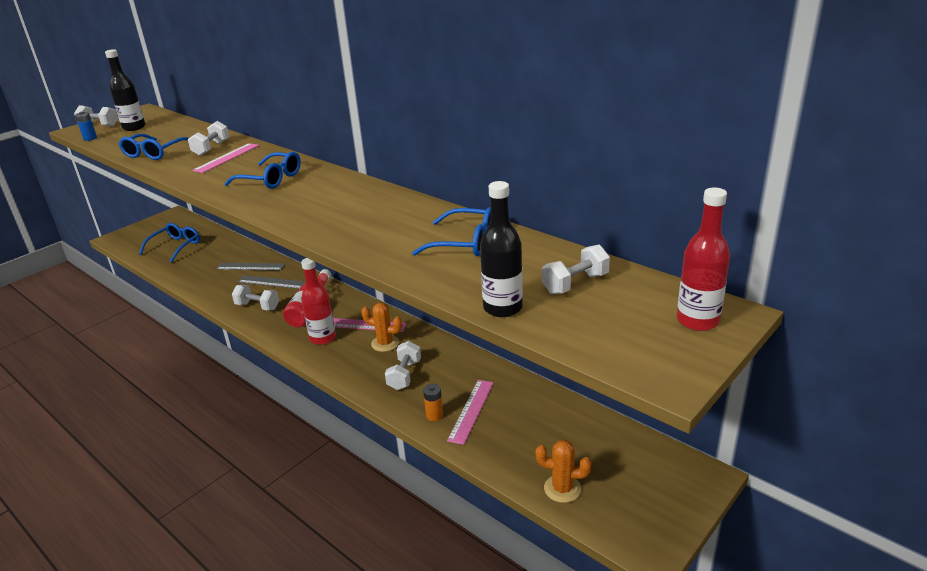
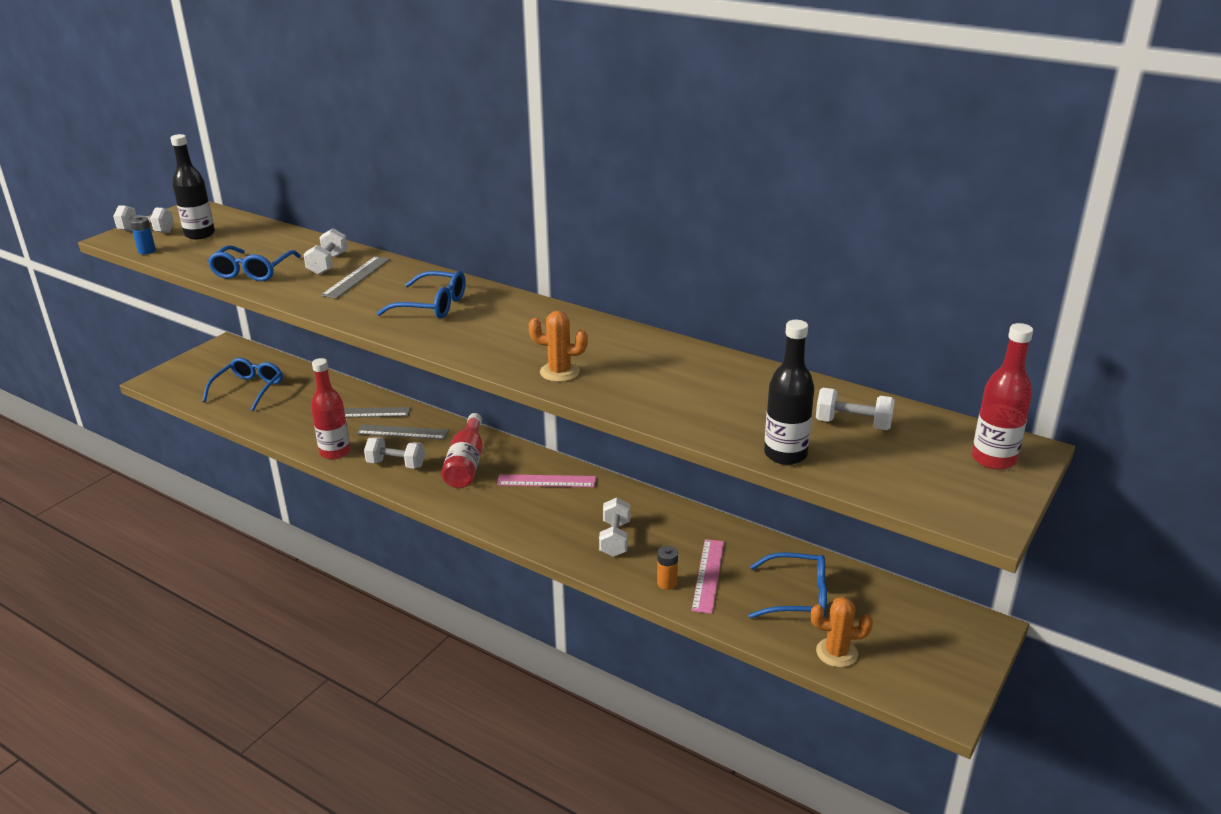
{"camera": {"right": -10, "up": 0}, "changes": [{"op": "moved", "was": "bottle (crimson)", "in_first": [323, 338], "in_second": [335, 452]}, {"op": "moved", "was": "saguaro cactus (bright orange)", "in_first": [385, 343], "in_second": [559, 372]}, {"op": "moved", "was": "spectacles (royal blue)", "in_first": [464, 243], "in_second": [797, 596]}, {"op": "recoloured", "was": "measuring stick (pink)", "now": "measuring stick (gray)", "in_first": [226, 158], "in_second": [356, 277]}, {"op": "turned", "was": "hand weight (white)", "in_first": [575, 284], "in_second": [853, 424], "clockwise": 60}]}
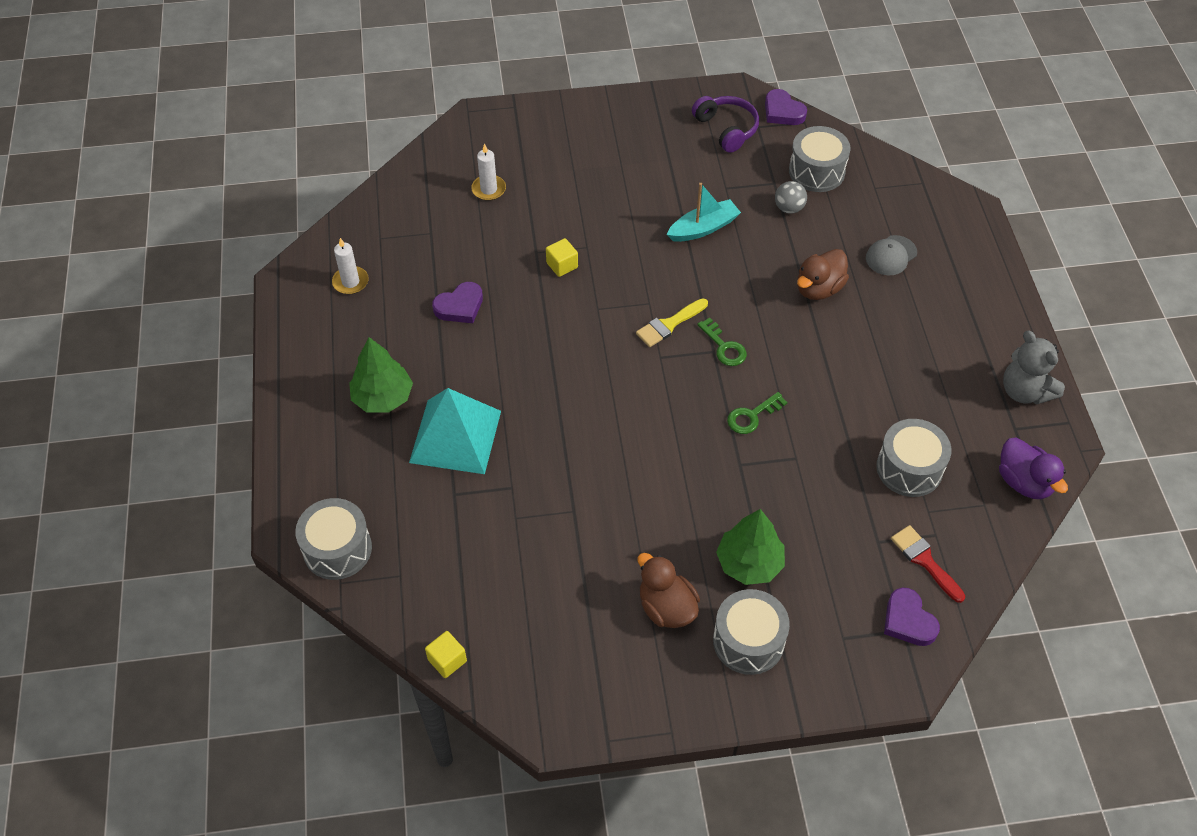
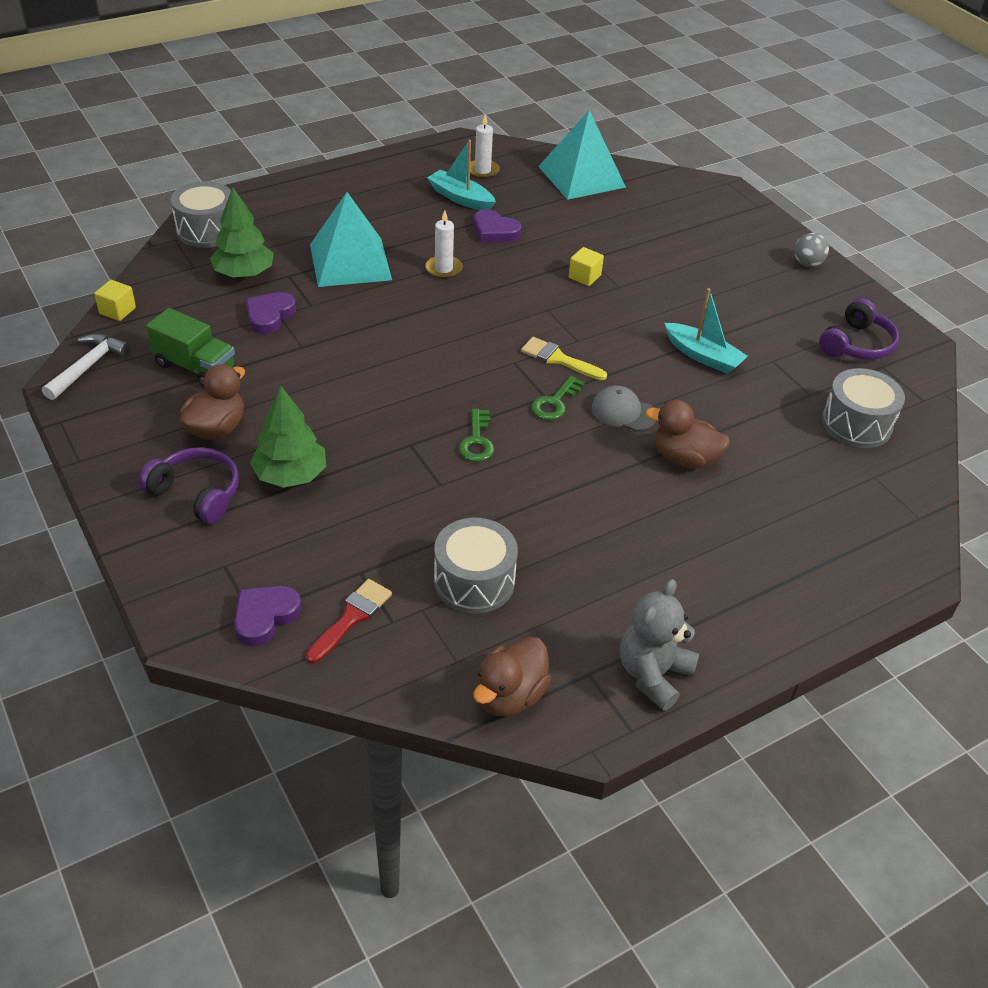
{"camera": {"right": 65, "up": -10}, "changes": [{"op": "added", "now": "hammer (white)", "in_second": [88, 367]}, {"op": "added", "now": "truck (leaf-green)", "in_second": [195, 367]}, {"op": "added", "now": "toy boat (turquoise)", "in_second": [460, 198]}, {"op": "added", "now": "solid pyramid (turquoise)", "in_second": [581, 176]}, {"op": "moved", "was": "toy tree (leaf-green)", "in_first": [383, 397], "in_second": [244, 274]}, {"op": "moved", "was": "pillar candle (white)", "in_first": [489, 189], "in_second": [443, 269]}, {"op": "moved", "was": "love heart (violet)", "in_first": [782, 112], "in_second": [269, 316]}, {"op": "moved", "was": "play ball (gray)", "in_first": [789, 208], "in_second": [807, 264]}, {"op": "moved", "was": "cap (gray)", "in_first": [891, 255], "in_second": [623, 412]}, {"op": "replaced", "was": "toy drum (gray)", "now": "over-ear headphones (violet)", "in_first": [748, 641], "in_second": [197, 493]}, {"op": "recoloured", "was": "duck (violet)", "now": "duck (brown)", "in_first": [1024, 482], "in_second": [509, 695]}, {"op": "turned", "was": "door key (leaf-green)", "in_first": [752, 416], "in_second": [477, 441], "clockwise": -120}]}
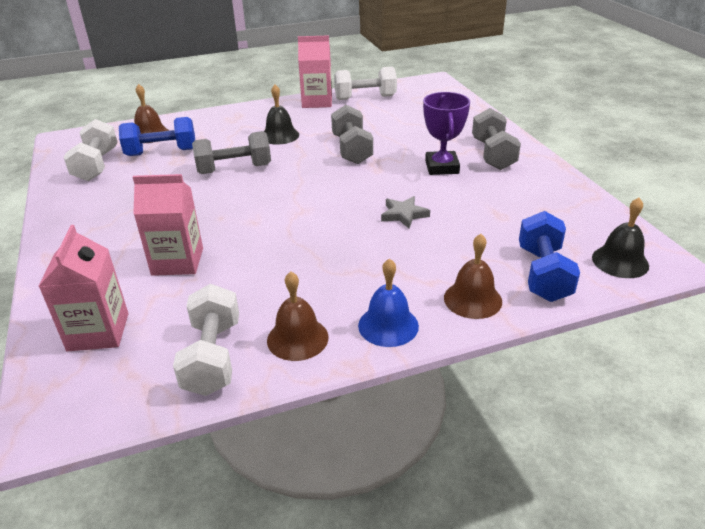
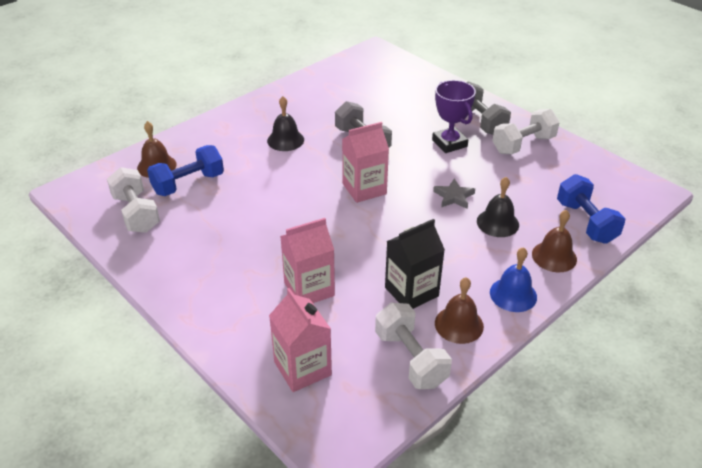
{"camera": {"right": -25, "up": 5}, "changes": [{"op": "removed", "was": "hand weight (gray)", "in_first": [234, 169]}, {"op": "added", "now": "carton (black)", "in_second": [411, 292]}, {"op": "moved", "was": "carton (pink)", "in_first": [317, 102], "in_second": [364, 189]}, {"op": "moved", "was": "hand weight (white)", "in_first": [365, 98], "in_second": [523, 144]}, {"op": "moved", "was": "hand bell (black)", "in_first": [620, 261], "in_second": [497, 223]}]}
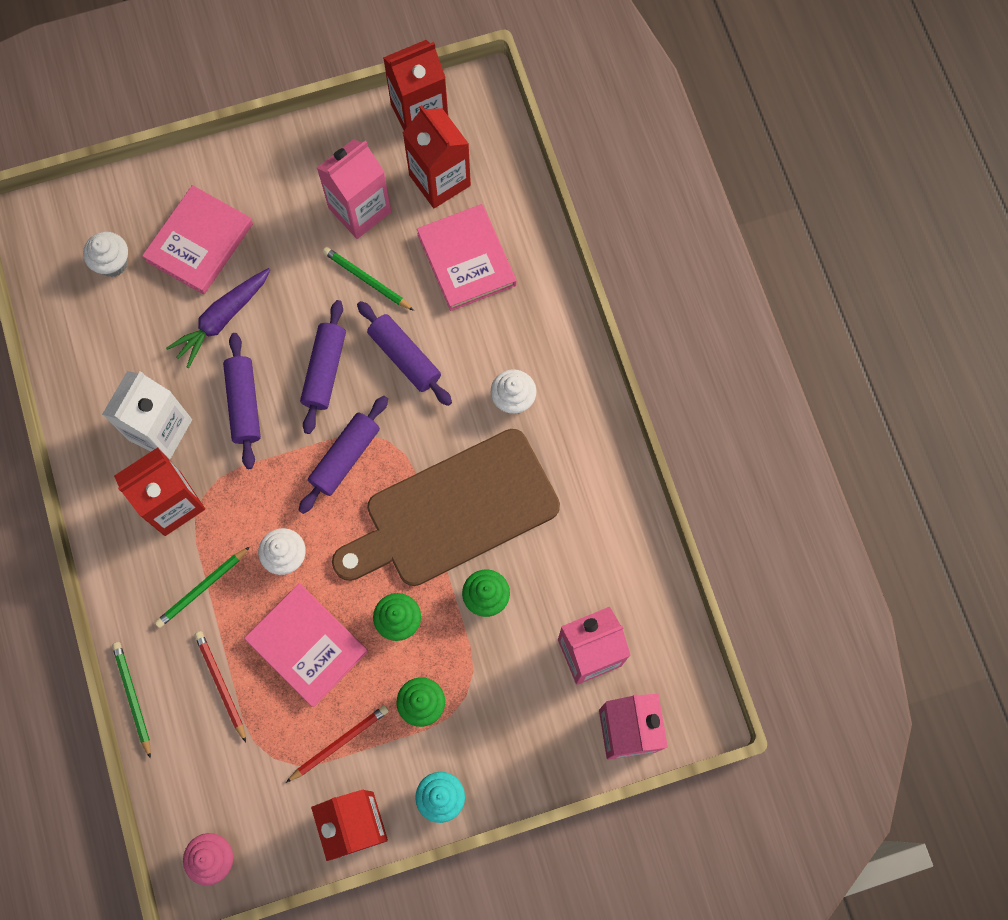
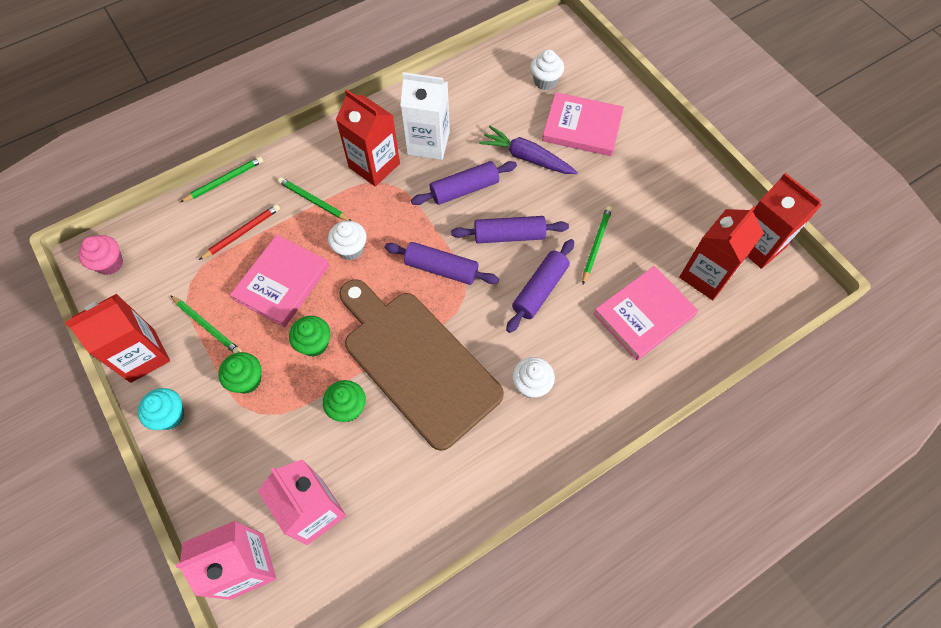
{"camera": {"right": 75, "up": -10}, "changes": [{"op": "removed", "was": "carton (pink)", "in_first": [360, 210]}, {"op": "recoloured", "was": "lead pencil (crimson)", "now": "lead pencil (leaf-green)", "in_first": [339, 743], "in_second": [207, 326]}]}
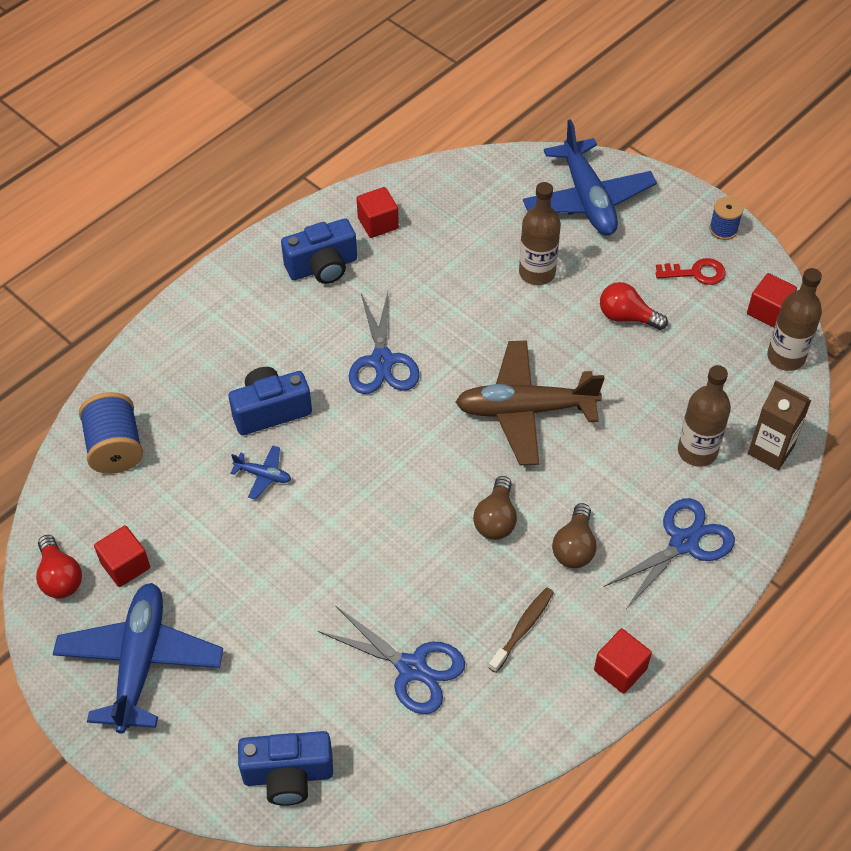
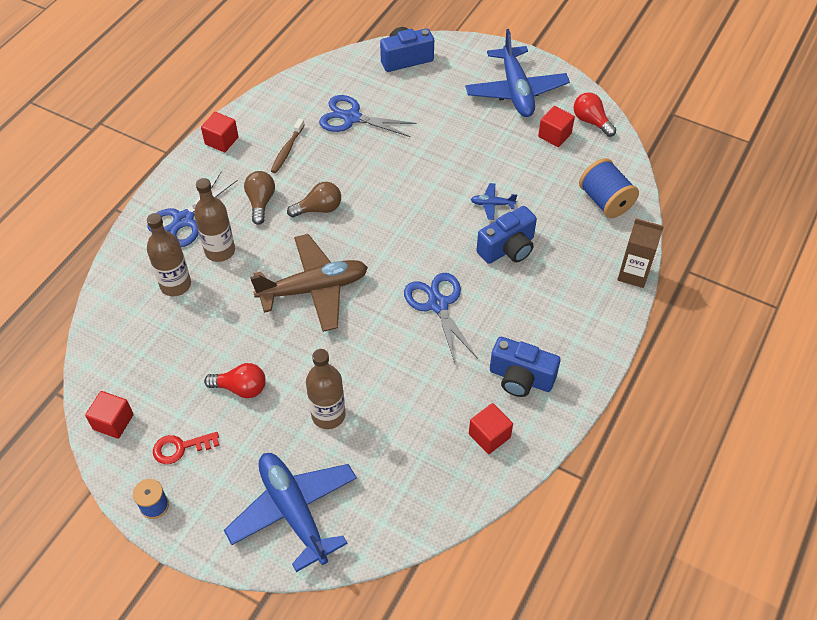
{"camera": {"right": 165, "up": 0}, "changes": [{"op": "moved", "was": "carton (brown)", "in_first": [770, 450], "in_second": [633, 274]}, {"op": "moved", "was": "bottle (brown)", "in_first": [786, 357], "in_second": [220, 251]}, {"op": "turned", "was": "compact camera (royal blue)", "in_first": [323, 267], "in_second": [520, 378], "clockwise": -120}, {"op": "turned", "was": "bulb (brown)", "in_first": [496, 519], "in_second": [319, 209], "clockwise": 75}]}
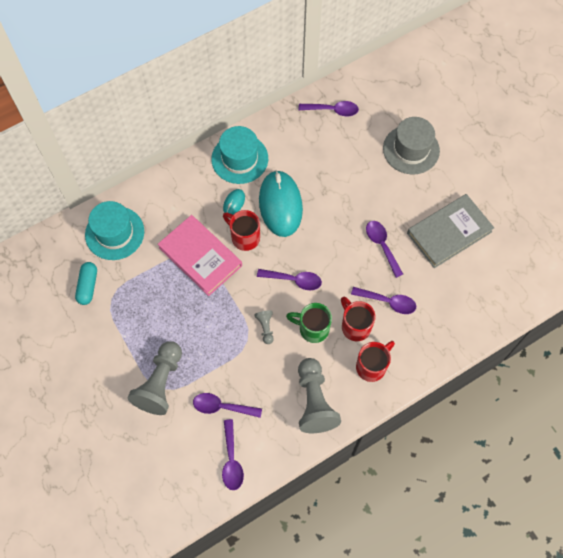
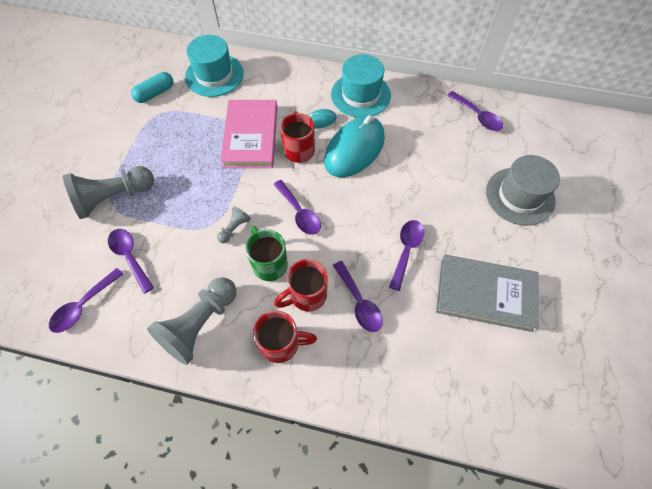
{"camera": {"right": 45, "up": -5}, "changes": [{"op": "turned", "was": "coffee mug (crimson)", "in_first": [355, 326], "in_second": [307, 295], "clockwise": -135}]}
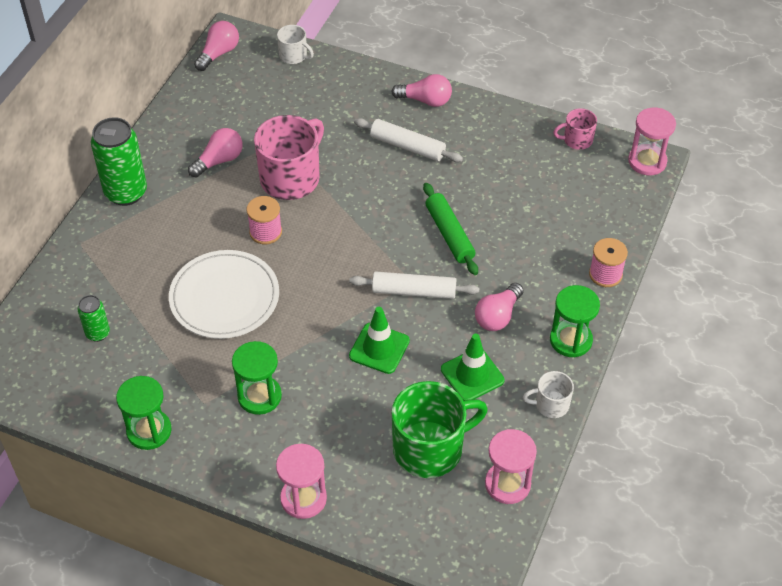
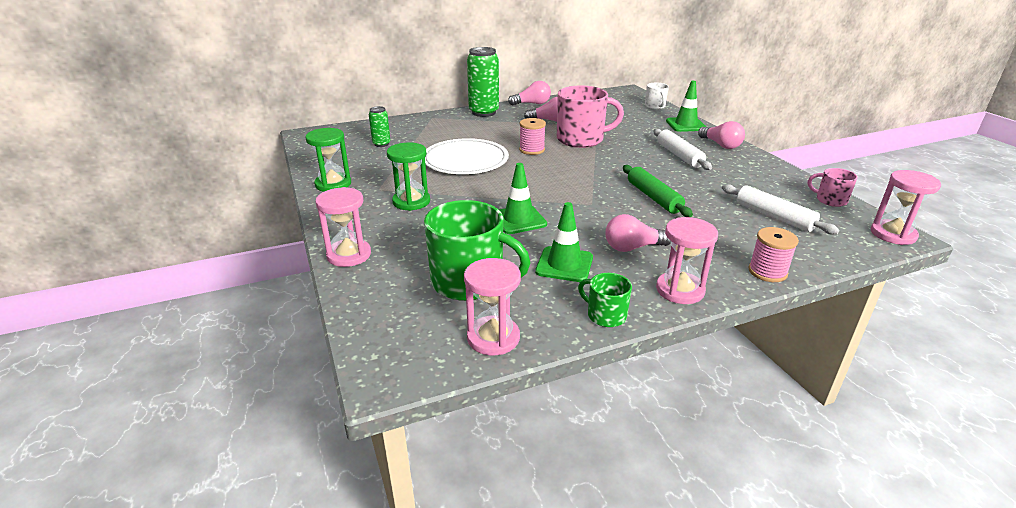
{"camera": {"right": 45, "up": -20}, "changes": [{"op": "added", "now": "traffic cone (leaf-green)", "in_second": [686, 125]}, {"op": "moved", "was": "bulb (pink)", "in_first": [218, 53], "in_second": [532, 104]}, {"op": "moved", "was": "rolling pin (white)", "in_first": [414, 291], "in_second": [774, 216]}, {"op": "recoloured", "was": "coffee mug (white)", "now": "coffee mug (leaf-green)", "in_first": [551, 404], "in_second": [605, 315]}, {"op": "recoloured", "was": "sand timer (leaf-green)", "now": "sand timer (pink)", "in_first": [571, 340], "in_second": [680, 290]}, {"op": "turned", "was": "rolling pin (leaf-green)", "in_first": [449, 234], "in_second": [653, 197], "clockwise": -45}]}
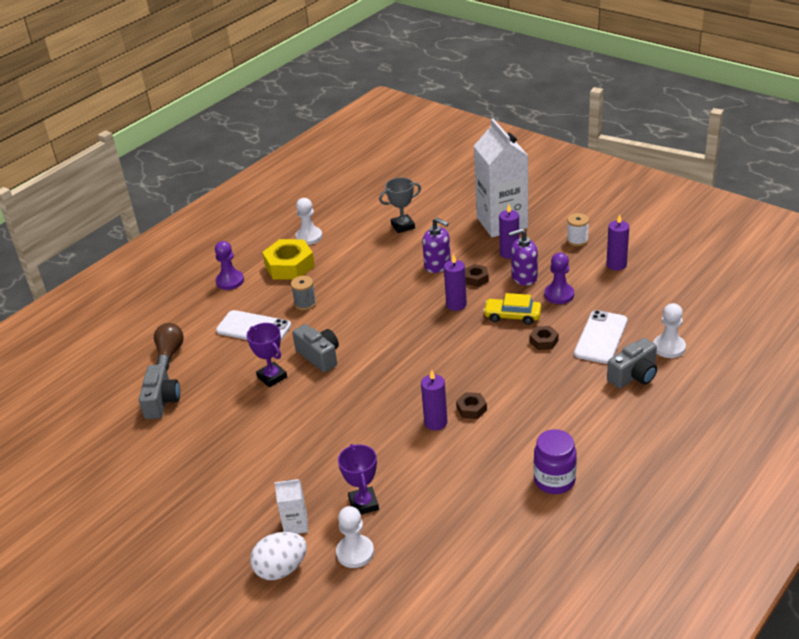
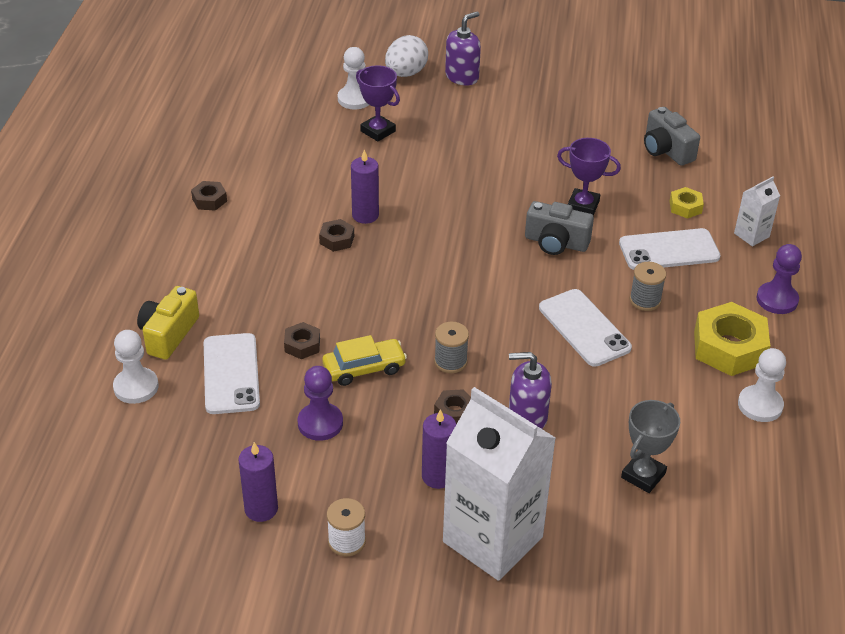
{"camera": {"right": 145, "up": 5}, "changes": [{"op": "removed", "was": "bulb (brown)", "in_first": [170, 353]}, {"op": "added", "now": "mobile phone (white)", "in_second": [584, 328]}, {"op": "added", "now": "nut (golden)", "in_second": [685, 207]}, {"op": "moved", "was": "carton (white)", "in_first": [295, 524], "in_second": [751, 235]}, {"op": "moved", "was": "soap pump (violet)", "in_first": [524, 277], "in_second": [462, 77]}, {"op": "replaced", "was": "pillar candle (violet)", "now": "reel of thread (gray)", "in_first": [456, 304], "in_second": [450, 361]}, {"op": "replaced", "was": "preserve jar (violet)", "now": "nut (brown)", "in_first": [554, 480], "in_second": [209, 200]}, {"op": "recoloured", "was": "compact camera (gray)", "now": "compact camera (golden)", "in_first": [634, 375], "in_second": [168, 334]}]}
